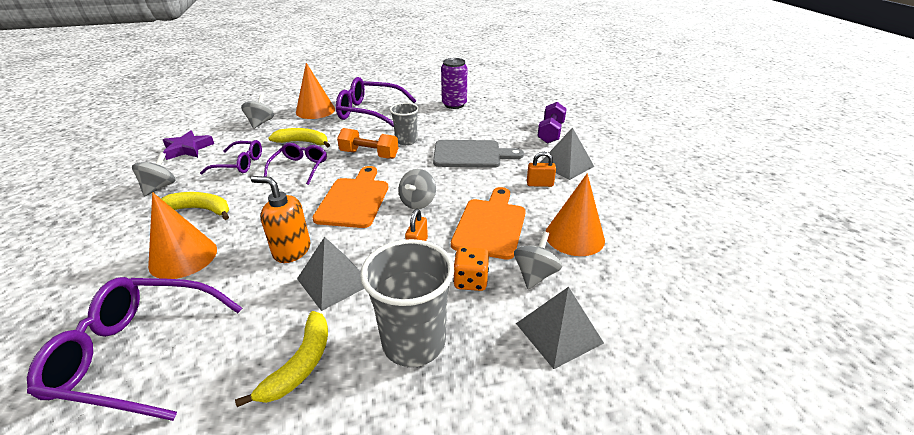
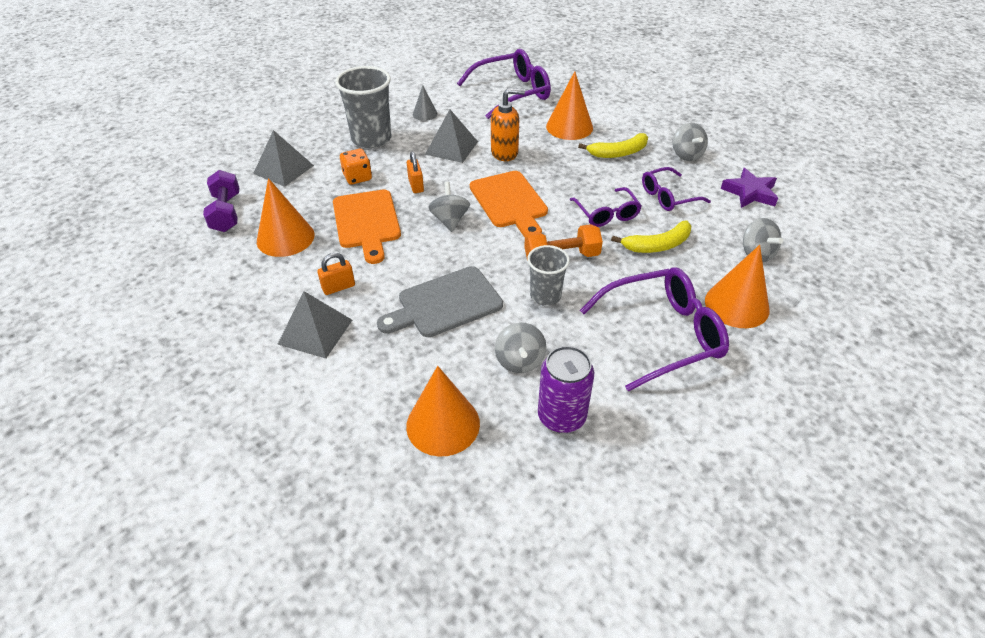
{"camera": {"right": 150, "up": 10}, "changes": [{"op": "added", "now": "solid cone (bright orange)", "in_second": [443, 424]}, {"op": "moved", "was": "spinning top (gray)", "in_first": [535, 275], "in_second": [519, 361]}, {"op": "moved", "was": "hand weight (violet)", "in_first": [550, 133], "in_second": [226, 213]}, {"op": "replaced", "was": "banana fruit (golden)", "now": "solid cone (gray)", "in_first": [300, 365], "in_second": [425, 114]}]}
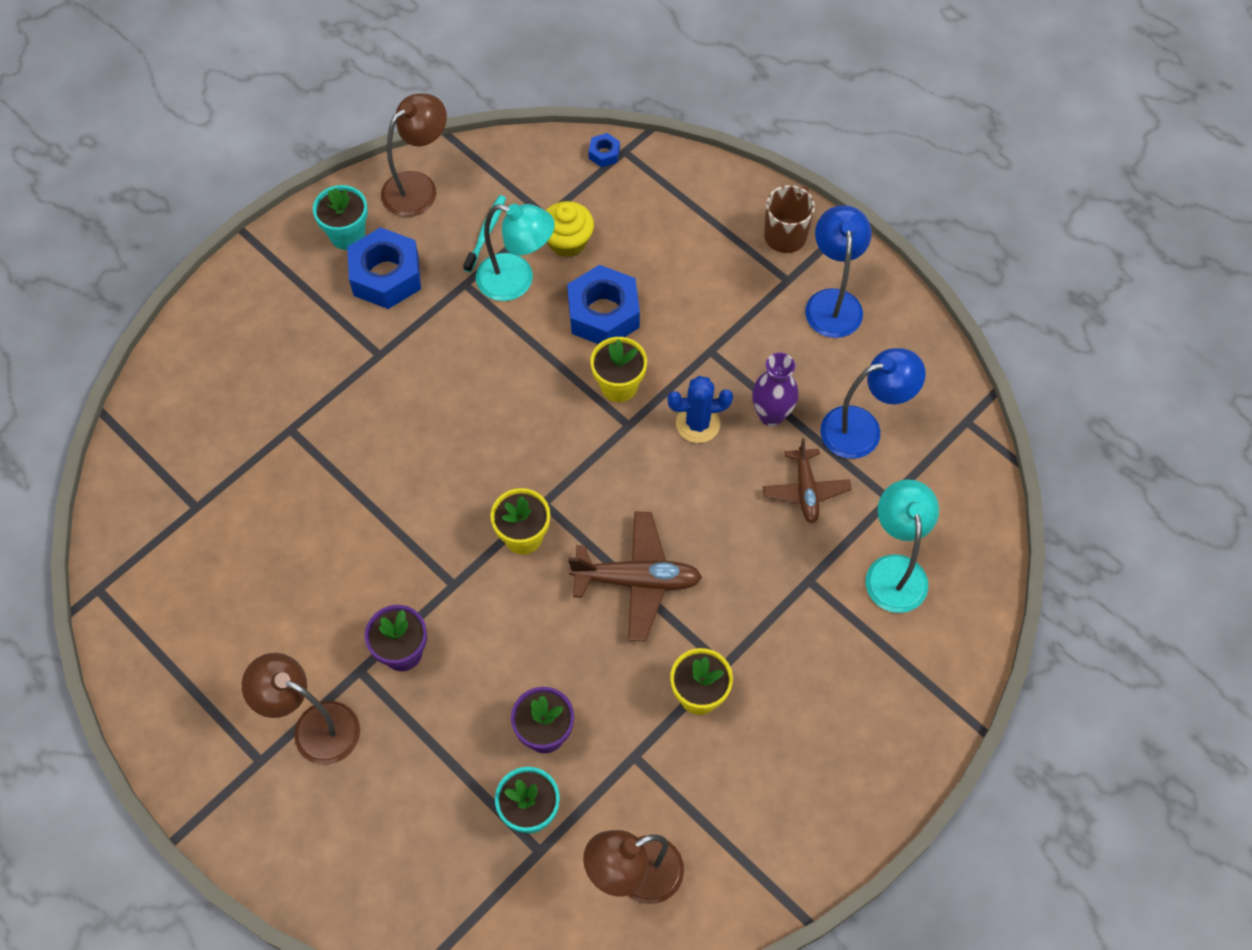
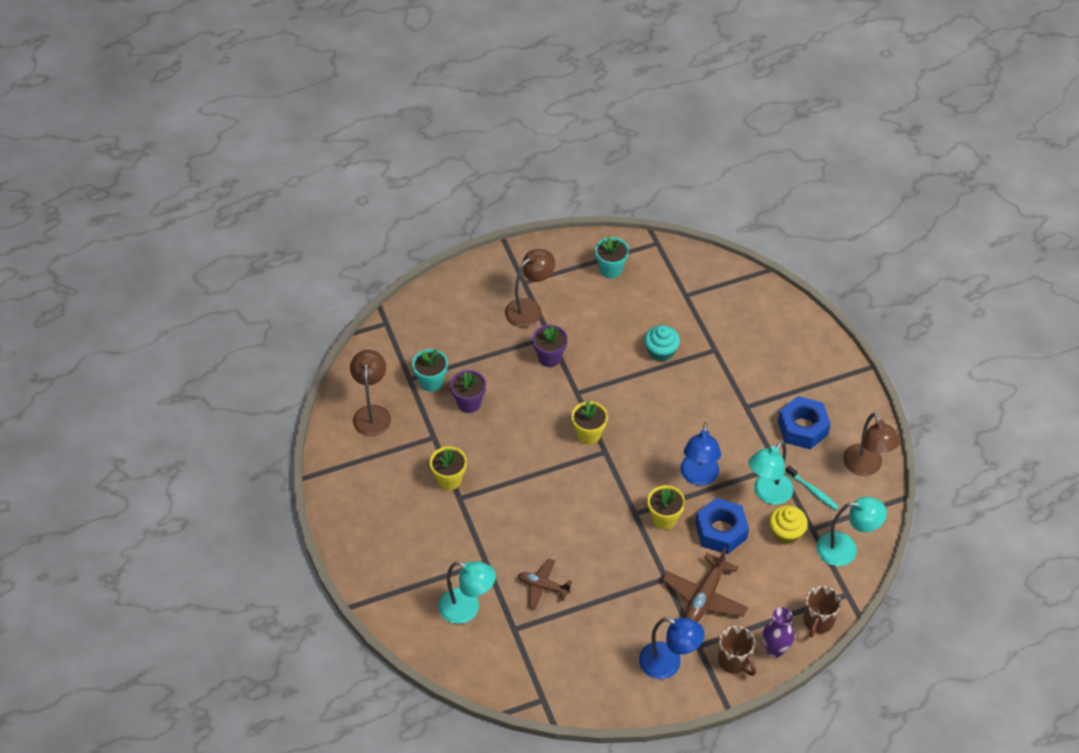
{"camera": {"right": 115, "up": -10}, "changes": [{"op": "removed", "was": "nut (royal blue)", "in_first": [604, 154]}, {"op": "removed", "was": "saguaro cactus (royal blue)", "in_first": [698, 424]}, {"op": "added", "now": "muffin (turquoise)", "in_second": [661, 351]}, {"op": "added", "now": "coffee mug (brown)", "in_second": [818, 621]}, {"op": "added", "now": "reading lamp (turquoise)", "in_second": [845, 549]}, {"op": "moved", "was": "plant pot (turquoise)", "in_first": [347, 235], "in_second": [611, 269]}, {"op": "moved", "was": "aeroplane (brown)", "in_first": [637, 580], "in_second": [704, 596]}, {"op": "moved", "was": "flower vase (violet)", "in_first": [771, 415], "in_second": [775, 649]}, {"op": "moved", "was": "reading lamp (royal blue)", "in_first": [863, 429], "in_second": [698, 477]}]}
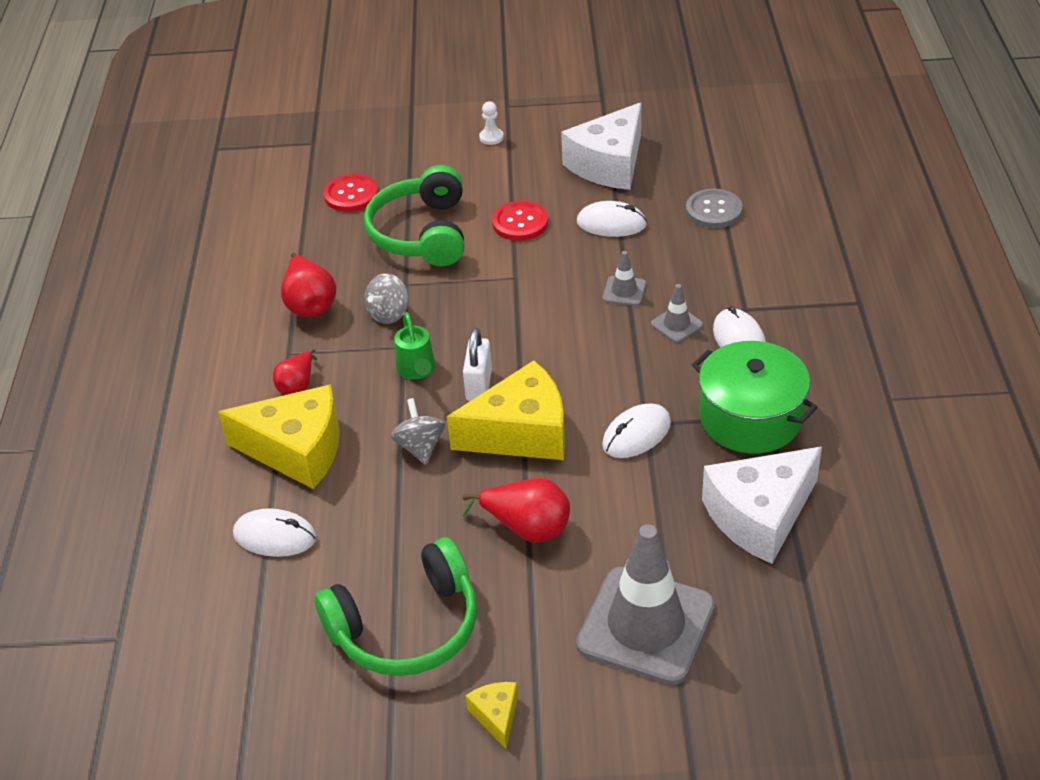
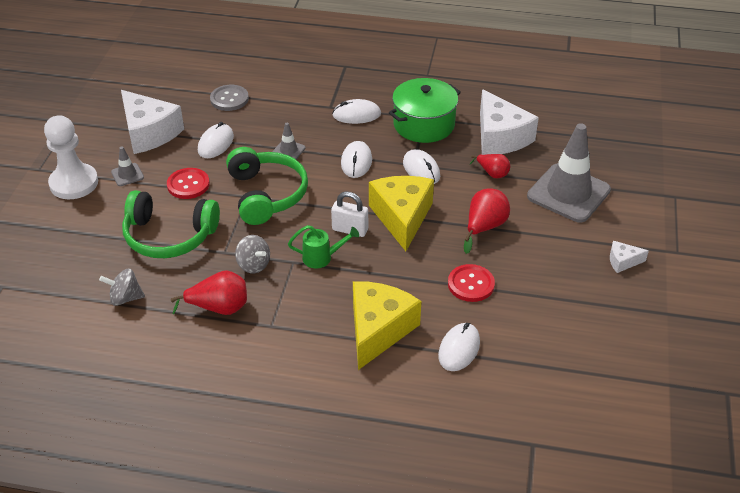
{"camera": {"right": -80, "up": 0}, "changes": [{"op": "added", "now": "computer mouse (white)", "in_second": [356, 162]}, {"op": "moved", "was": "pear (crimson)", "in_first": [297, 385], "in_second": [492, 173]}, {"op": "moved", "was": "over-ear headphones (leaf-green)", "in_first": [407, 627], "in_second": [266, 194]}, {"op": "moved", "was": "button (crimson)", "in_first": [351, 195], "in_second": [471, 284]}, {"op": "moved", "was": "spinning top (gray)", "in_first": [420, 447], "in_second": [125, 298]}, {"op": "moved", "was": "traffic cone (gray)", "in_first": [676, 324], "in_second": [127, 175]}, {"op": "recoloured", "was": "cheese wedge (golden)", "now": "cheese wedge (white)", "in_first": [496, 716], "in_second": [623, 261]}, {"op": "resized", "was": "chess pawn (white)", "in_first": [491, 137], "in_second": [74, 183], "ratio": 2.44}]}
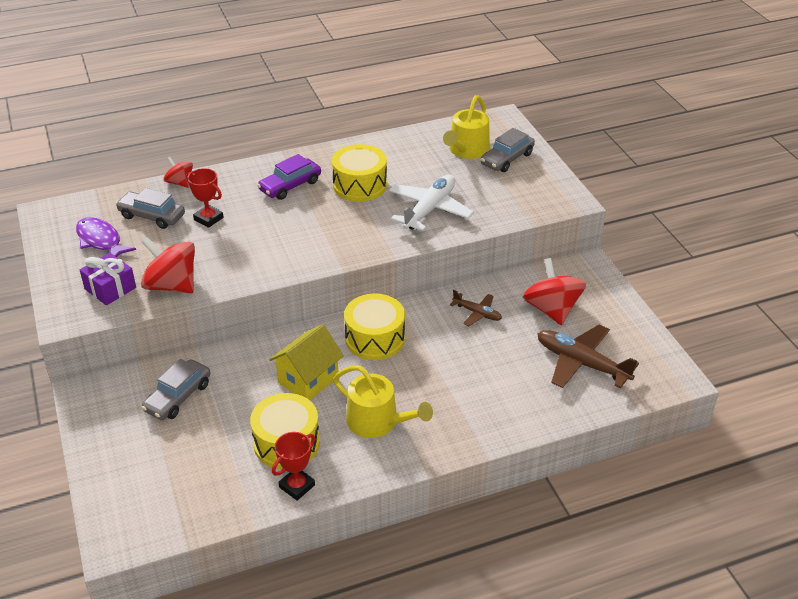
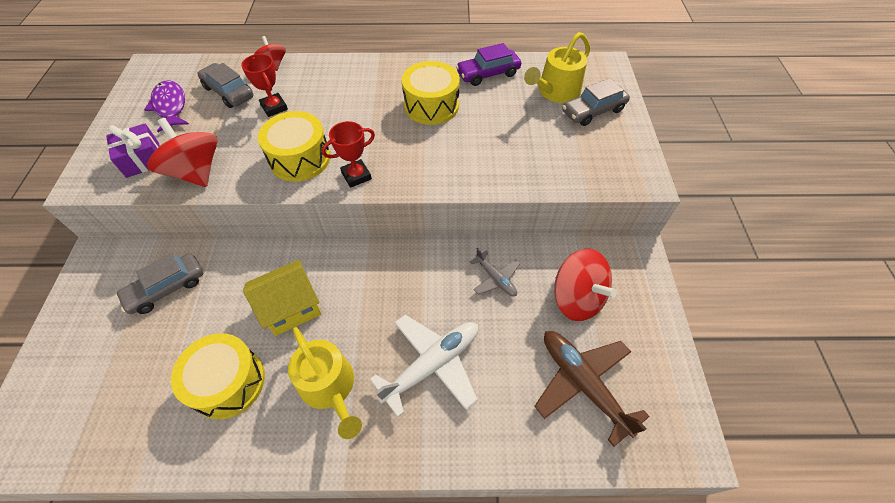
{"camera": {"right": 20, "up": 15}, "changes": [{"op": "moved", "was": "car (violet)", "in_first": [290, 186], "in_second": [488, 74]}, {"op": "moved", "was": "award cup (crimson)", "in_first": [297, 486], "in_second": [356, 176]}, {"op": "moved", "was": "toy drum (golden)", "in_first": [375, 338], "in_second": [300, 159]}, {"op": "moved", "was": "aeroplane (white)", "in_first": [429, 209], "in_second": [432, 365]}, {"op": "recoloured", "was": "aeroplane (brown)", "now": "aeroplane (gray)", "in_first": [477, 313], "in_second": [495, 278]}, {"op": "turned", "was": "spinning top (crimson)", "in_first": [551, 309], "in_second": [576, 298], "clockwise": 135}]}
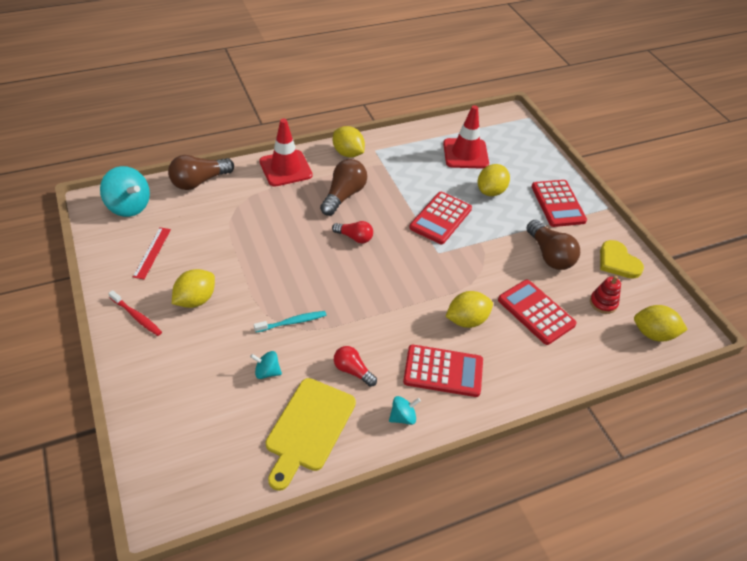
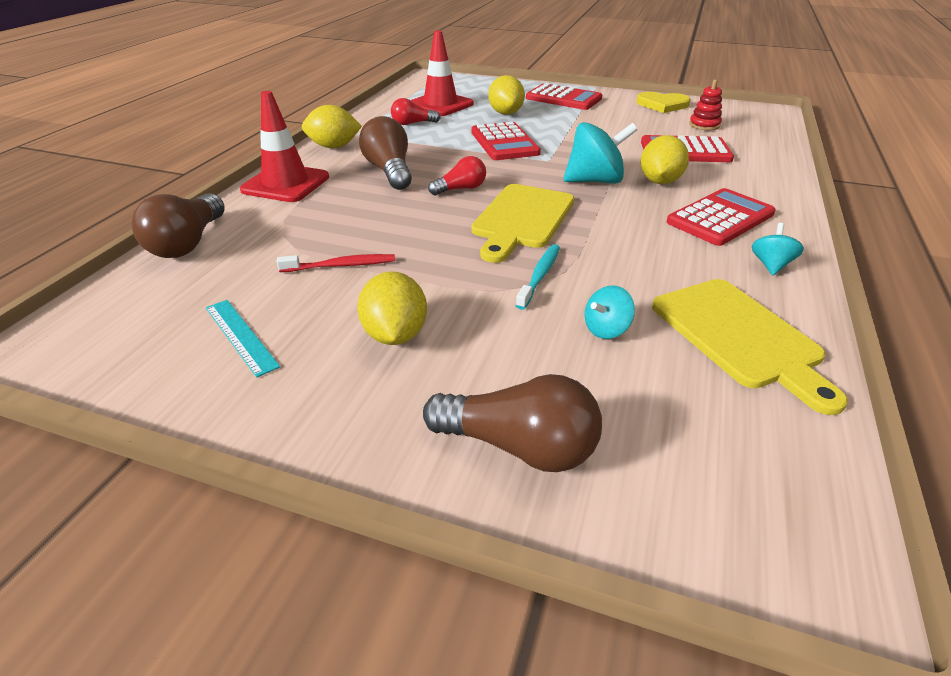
{"camera": {"right": -45, "up": -10}, "changes": [{"op": "removed", "was": "toy lemon (golden)", "in_first": [653, 334]}, {"op": "added", "now": "chopping board (golden)", "in_second": [522, 219]}, {"op": "moved", "was": "spinning top (turquoise)", "in_first": [129, 206], "in_second": [595, 181]}, {"op": "moved", "was": "tooth brush (crimson)", "in_first": [137, 316], "in_second": [341, 265]}, {"op": "moved", "was": "bulb (crimson)", "in_first": [353, 371], "in_second": [412, 123]}, {"op": "moved", "was": "bulb (brown)", "in_first": [549, 255], "in_second": [519, 446]}, {"op": "recoloured", "was": "measuring stick (crimson)", "now": "measuring stick (turquoise)", "in_first": [152, 252], "in_second": [241, 336]}]}
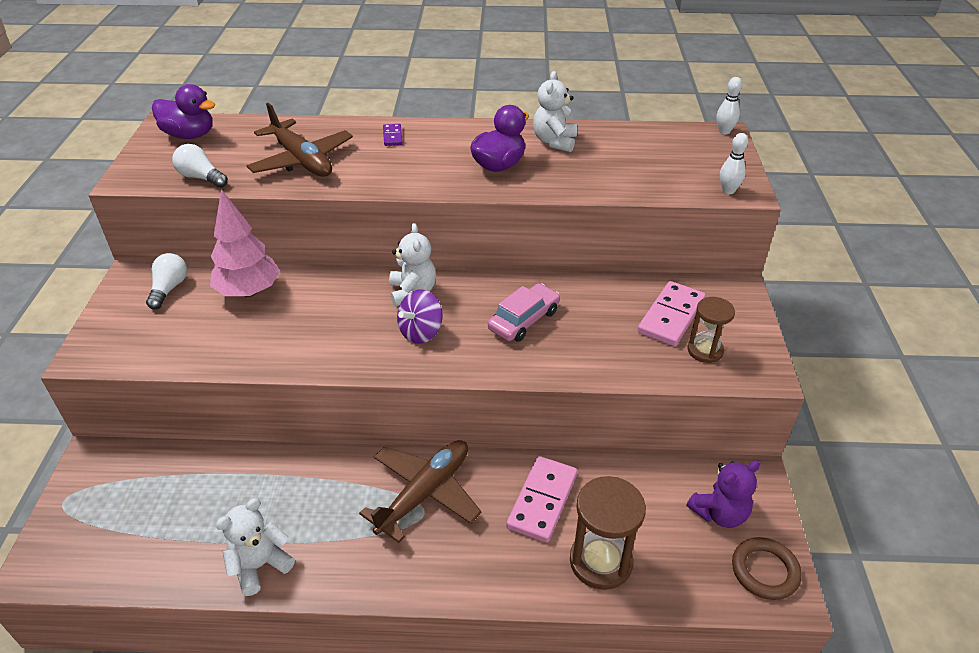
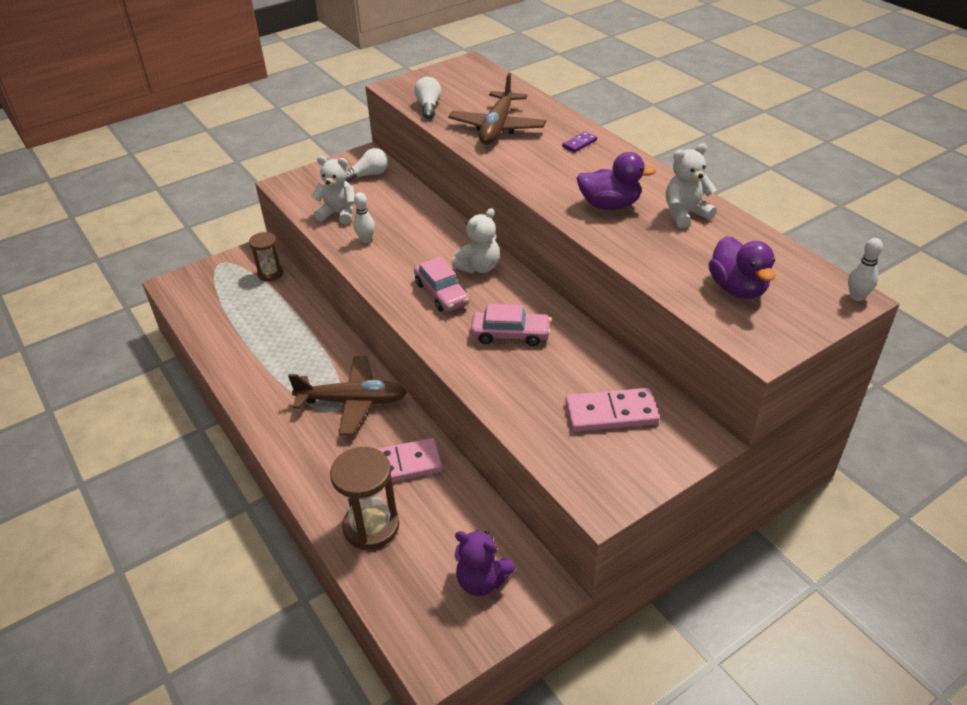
{"camera": {"right": 55, "up": 0}, "changes": [{"op": "removed", "was": "toy tree (pink)", "in_first": [249, 292]}, {"op": "removed", "was": "ring (brown)", "in_first": [764, 571]}, {"op": "moved", "was": "duck (violet)", "in_first": [190, 135], "in_second": [737, 288]}, {"op": "moved", "was": "teddy (white)", "in_first": [260, 565], "in_second": [338, 213]}, {"op": "moved", "was": "sand timer (brown)", "in_first": [705, 350], "in_second": [270, 273]}, {"op": "moved", "was": "tenpin (white)", "in_first": [728, 191], "in_second": [366, 239]}, {"op": "replaced", "was": "spinning top (violet)", "now": "car (pink)", "in_first": [421, 332], "in_second": [441, 293]}]}
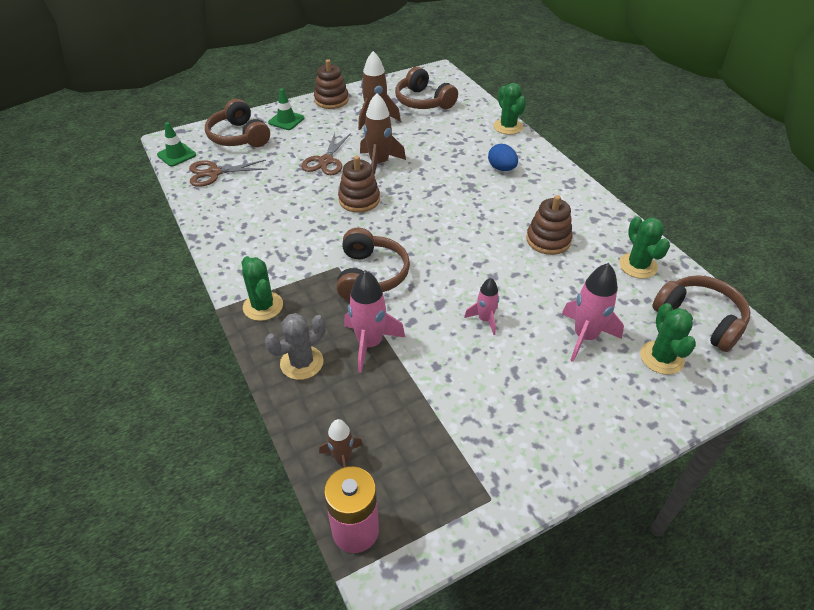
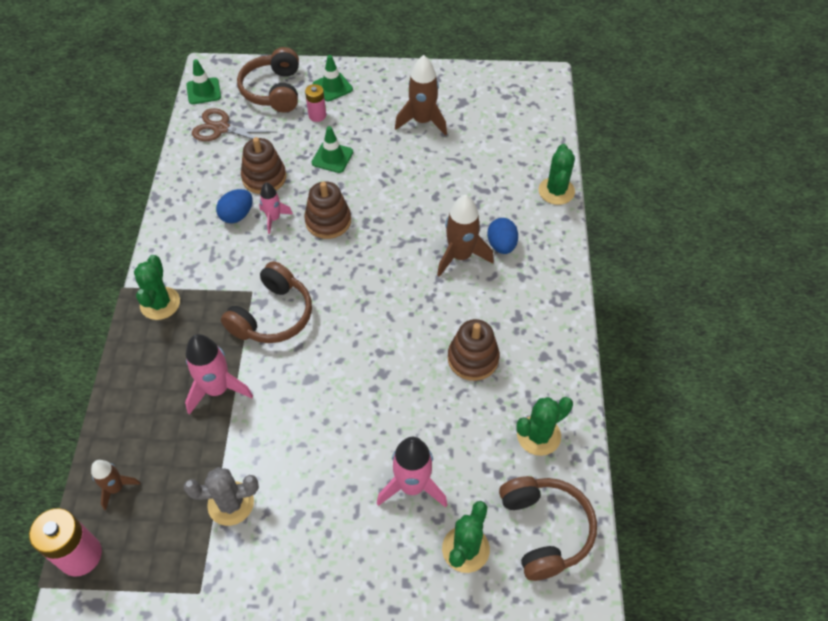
{"camera": {"right": 30, "up": 10}, "changes": [{"op": "removed", "was": "over-ear headphones (brown)", "in_first": [423, 101]}, {"op": "added", "now": "egg (royal blue)", "in_second": [237, 215]}, {"op": "added", "now": "AA battery (pink)", "in_second": [317, 115]}, {"op": "moved", "was": "saguaro cactus (gray)", "in_first": [302, 363], "in_second": [231, 503]}, {"op": "moved", "was": "ring stacker (brown)", "in_first": [331, 100], "in_second": [264, 178]}, {"op": "moved", "was": "toy rocket (brown)", "in_first": [379, 163], "in_second": [460, 256]}, {"op": "moved", "was": "toy rocket (pink)", "in_first": [485, 319], "in_second": [274, 218]}, {"op": "replaced", "was": "scissors (brown)", "now": "traffic cone (leaf-green)", "in_first": [326, 161], "in_second": [332, 157]}, {"op": "turned", "was": "saguaro cactus (leaf-green)", "in_first": [637, 266], "in_second": [538, 435], "clockwise": 45}]}
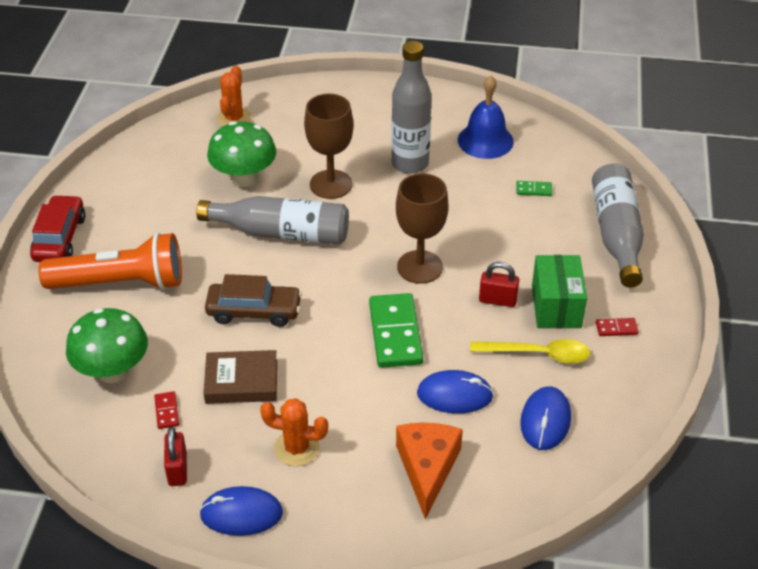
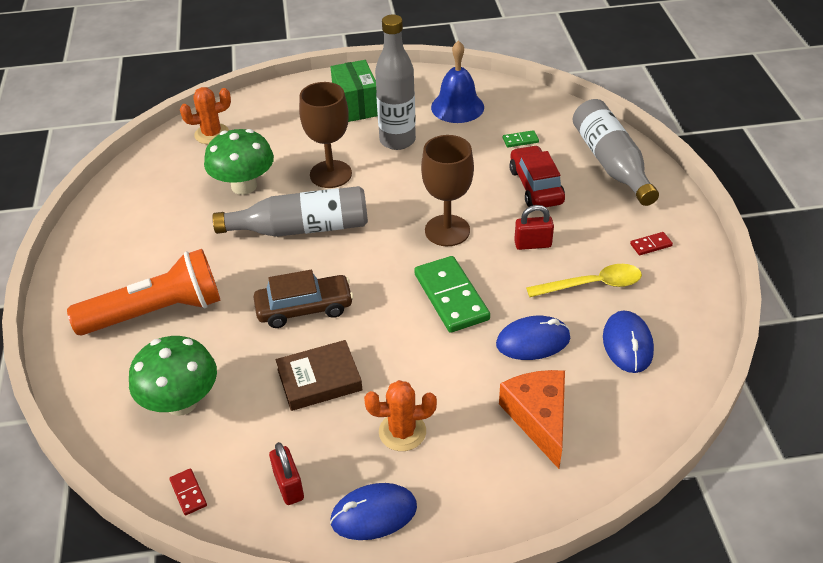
{"camera": {"right": -15, "up": 0}, "changes": [{"op": "moved", "was": "car (crimson)", "in_first": [60, 238], "in_second": [536, 186]}, {"op": "moved", "was": "domino piece (crimson)", "in_first": [167, 411], "in_second": [188, 493]}, {"op": "moved", "was": "parcel (leaf-green)", "in_first": [556, 306], "in_second": [356, 105]}, {"op": "turned", "was": "saguaro cactus (bright orange)", "in_first": [234, 118], "in_second": [212, 134], "clockwise": 75}]}
